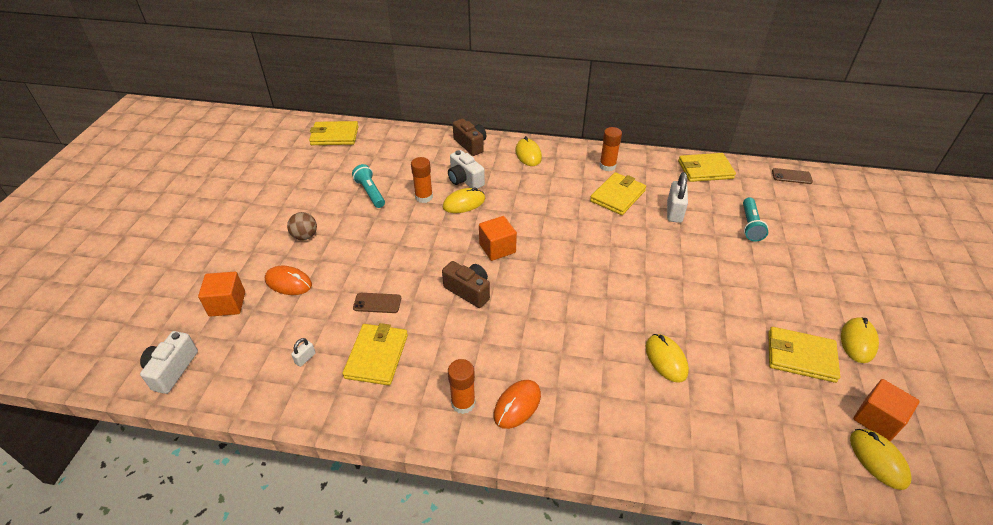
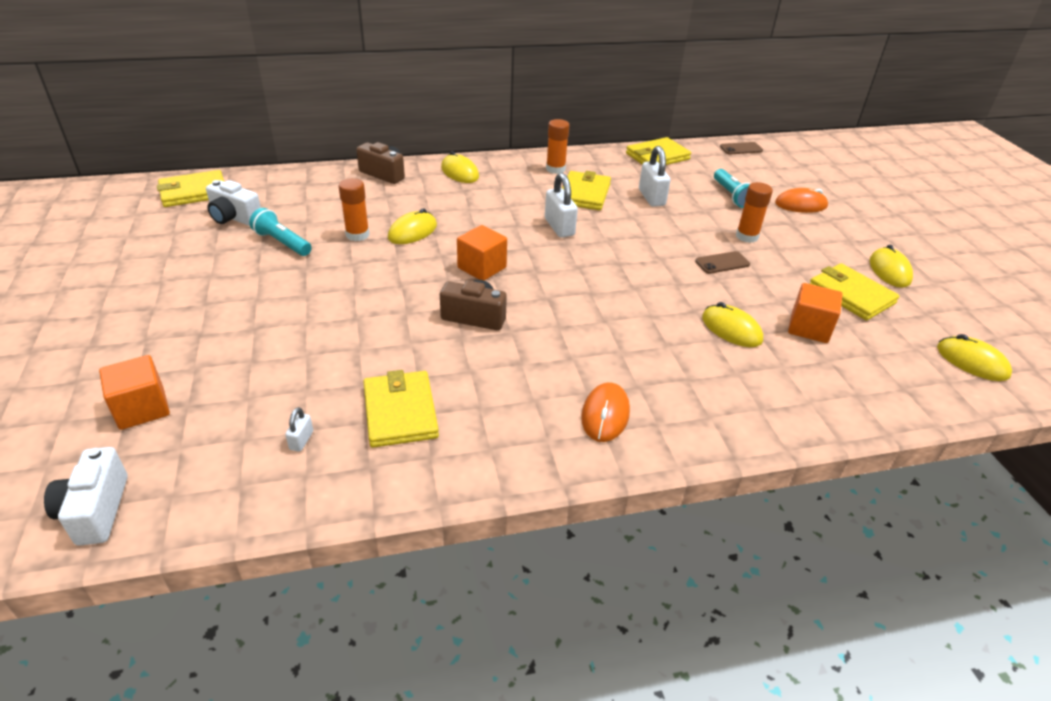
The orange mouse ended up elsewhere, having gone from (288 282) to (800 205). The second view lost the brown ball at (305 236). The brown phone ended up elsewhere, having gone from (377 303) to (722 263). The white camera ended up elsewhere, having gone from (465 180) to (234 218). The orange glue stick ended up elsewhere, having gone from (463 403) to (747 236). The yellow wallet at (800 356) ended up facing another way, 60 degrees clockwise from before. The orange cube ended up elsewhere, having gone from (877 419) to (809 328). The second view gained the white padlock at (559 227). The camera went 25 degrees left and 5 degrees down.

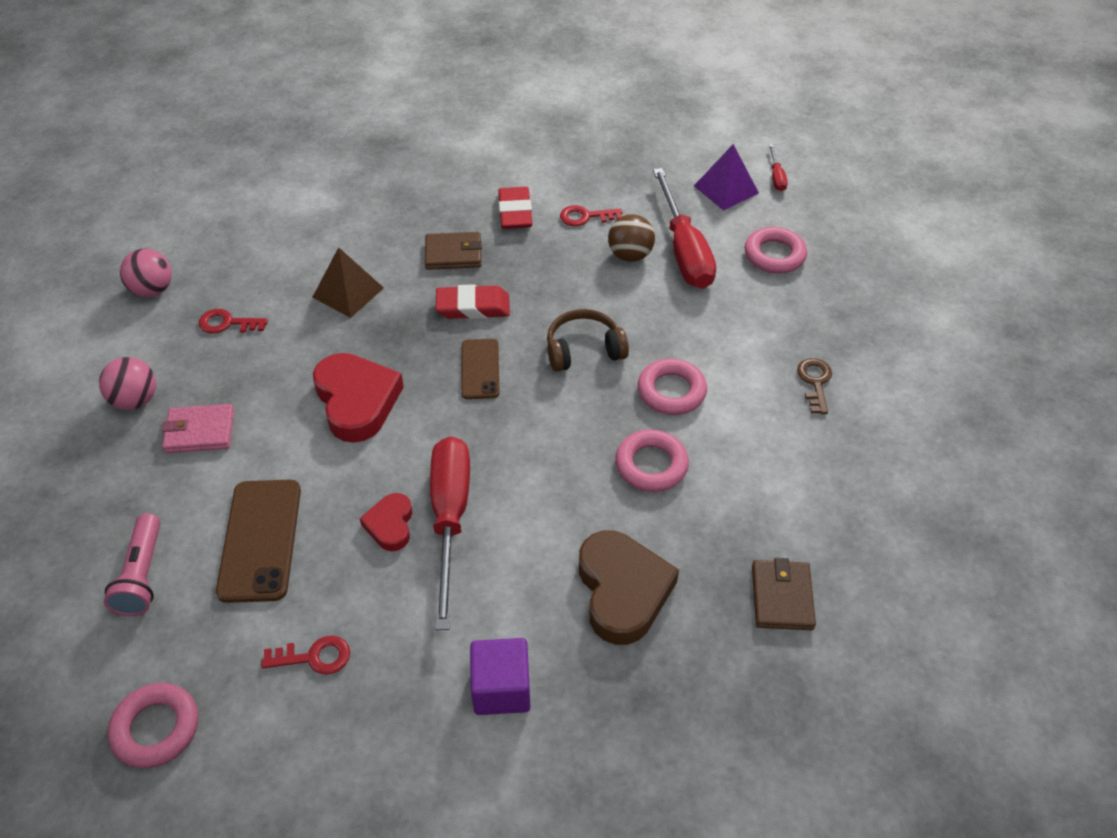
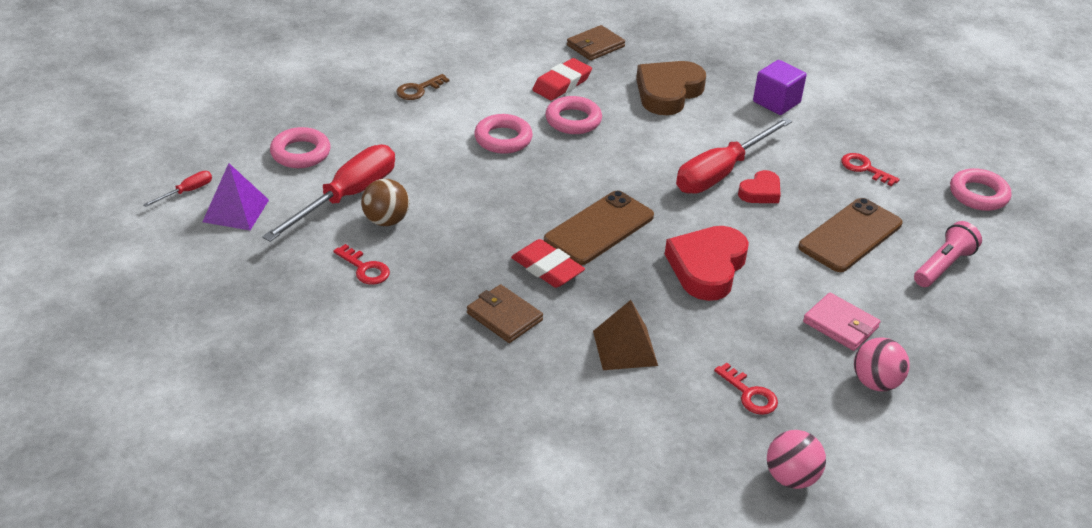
The size of the brown phone at (480 369) changed by a factor of 1.60. The red eraser ended up elsewhere, having gone from (515 212) to (562 84). The second view lost the brown headphones at (584 350). The camera went 135 degrees left and 10 degrees down.

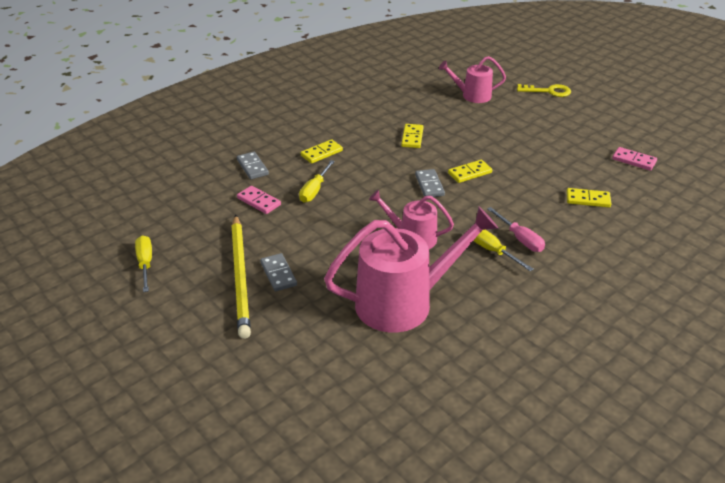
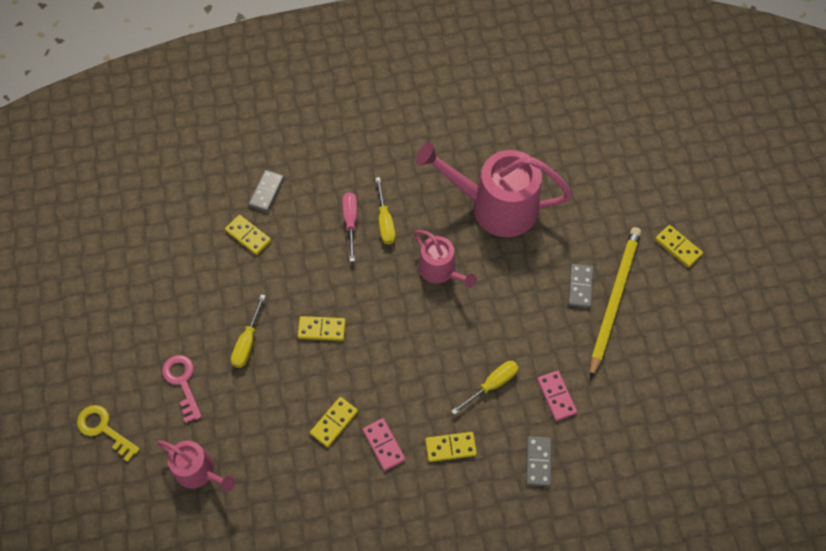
The yellow screwdriver ended up elsewhere, having gone from (145 263) to (247 342). The grey domino ended up elsewhere, having gone from (429 185) to (267 192). The pink domino ended up elsewhere, having gone from (634 160) to (384 445). The second view gained the pink key at (182 382). The second view gained the yellow domino at (678 247). The camera went 150 degrees left and 25 degrees up.

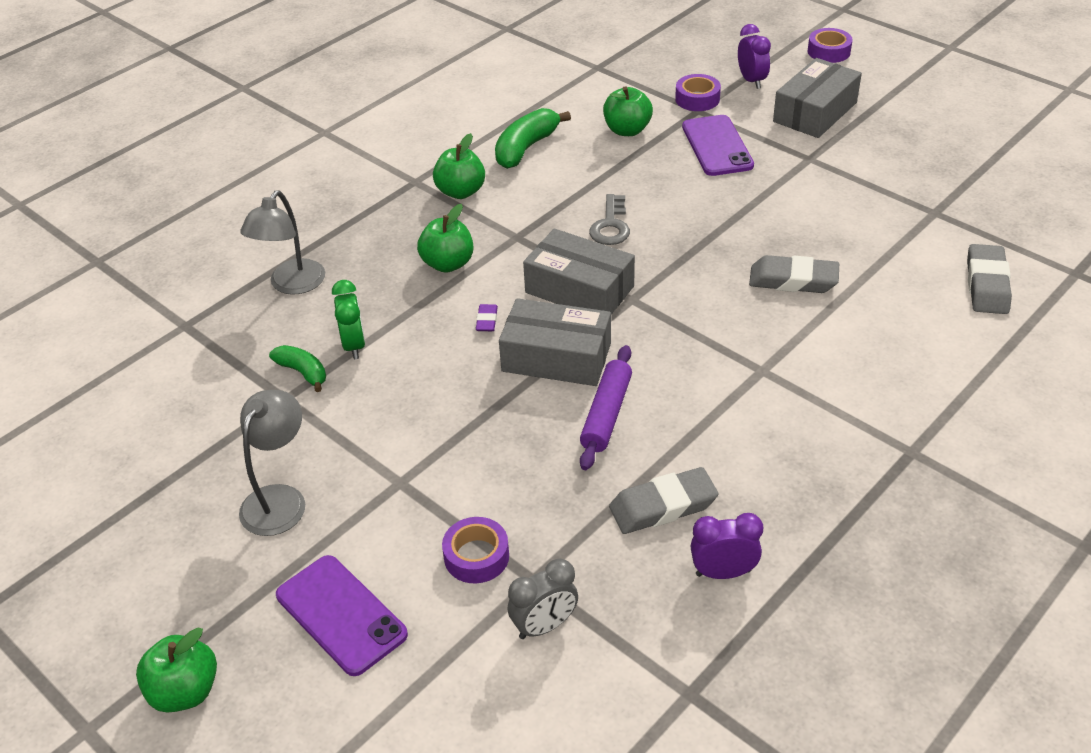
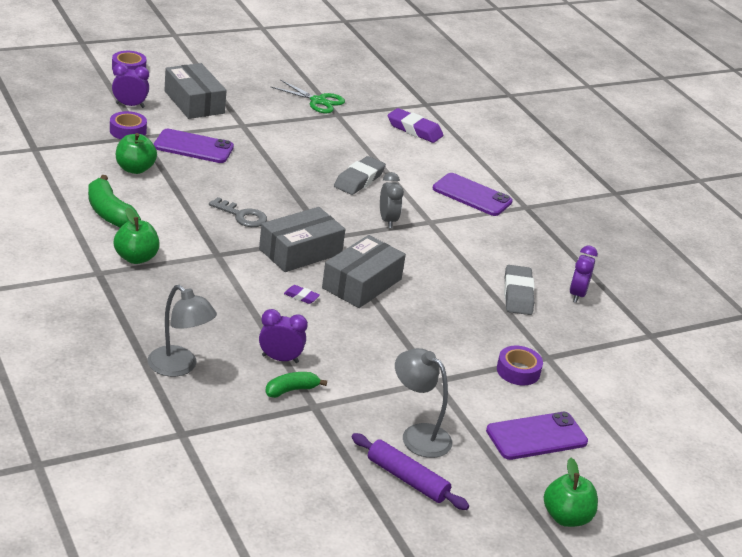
What was the green clock at (354 345) turned into the purple clock at (280 359). The second view lost the green apple at (448 264). The grey clock ended up elsewhere, having gone from (544 626) to (387 220). The purple rolling pin ended up elsewhere, having gone from (606 414) to (407 479). What was the grey eraser at (987 284) turned into the purple eraser at (414 130). The second view gained the green scissors at (318 101). The second view gained the purple phone at (472 195). The camera went 75 degrees left and 10 degrees down.

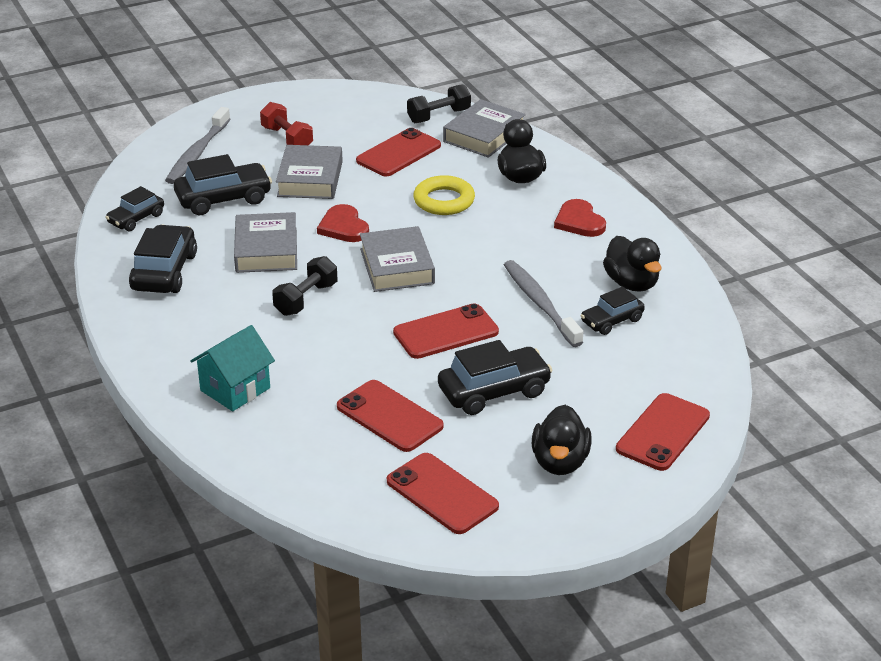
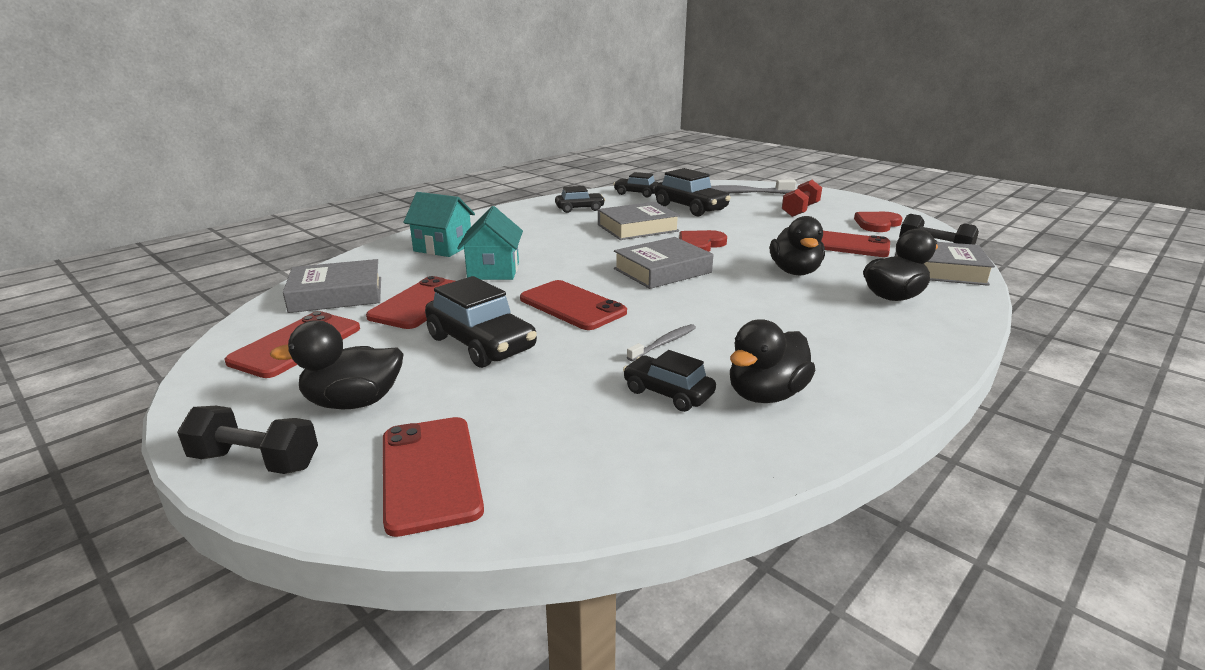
The size of the black car at (164 272) changed by a factor of 0.62. The black dumbbell ended up elsewhere, having gone from (306 299) to (255 461). The grey book ended up elsewhere, having gone from (310 179) to (337 294). Where the yellow ring stood at (444 201), the black duck came to stand at (795 272). The size of the grey toothbrush at (540 303) changed by a factor of 0.52. The red heart ended up elsewhere, having gone from (579 221) to (877 224). The red phone at (663 432) ended up facing another way, 60 degrees clockwise from before. The second view gained the turquoise house at (493 271). The camera went 70 degrees right and 10 degrees down.

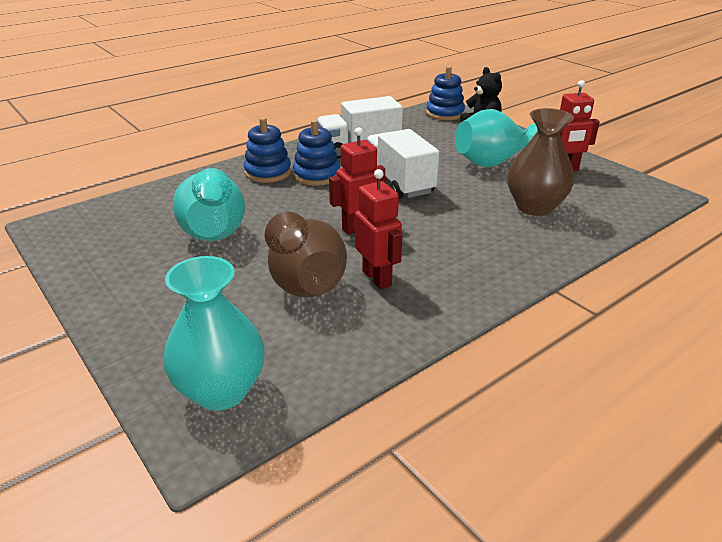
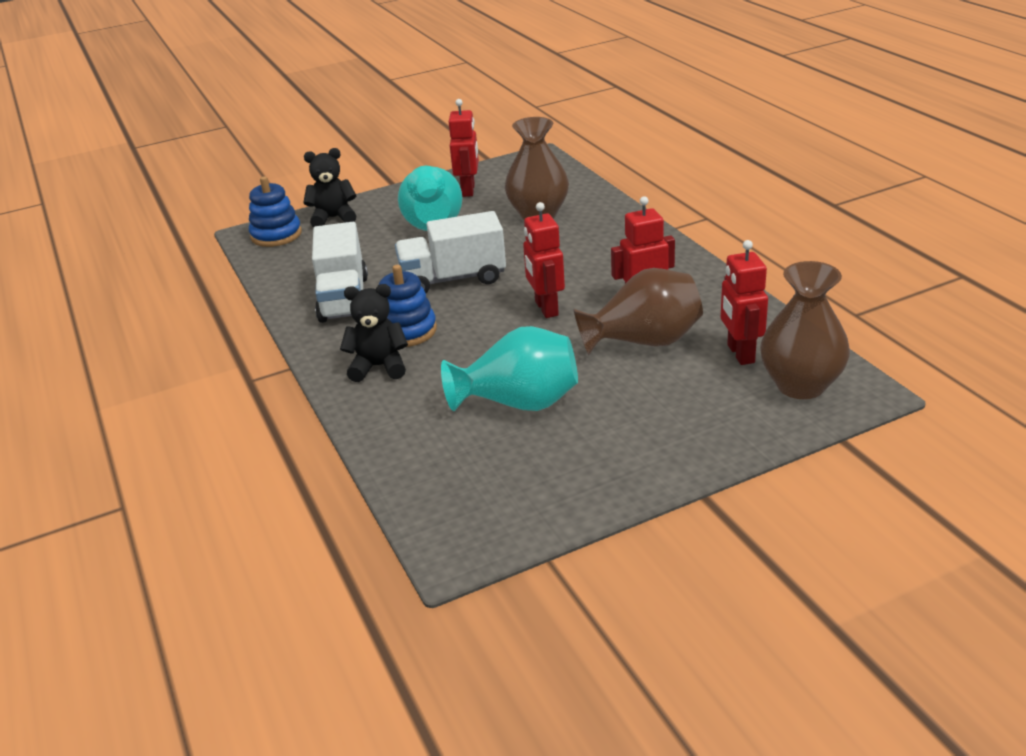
What was the turquoise vase at (221 390) turned into the brown vase at (800 385). Where the blue stacking toy stood at (268 172), the black teddy bear came to stand at (379 367). The second view gained the red robot at (740 354). The camera went 75 degrees left and 0 degrees up.

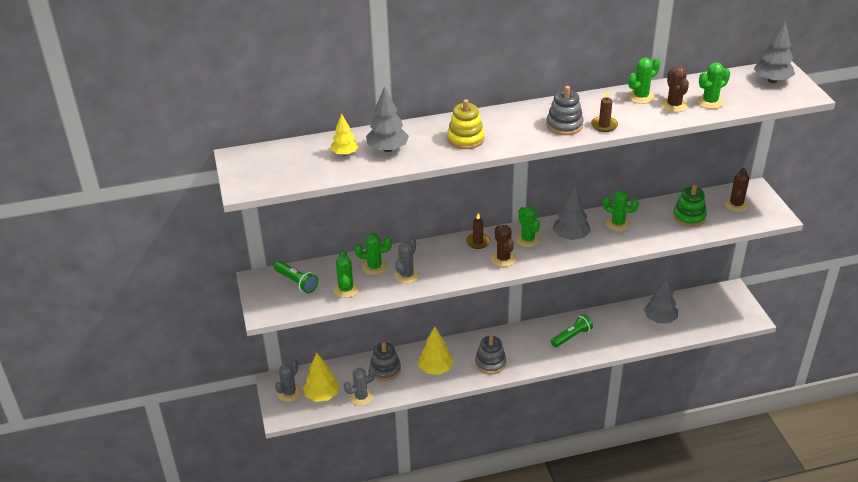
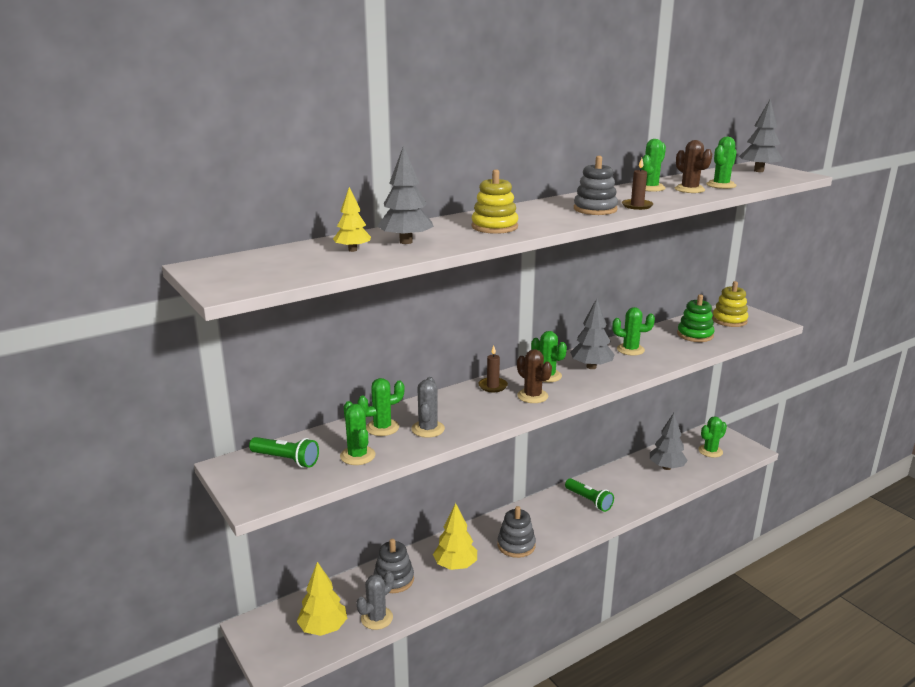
The second view lost the grey cactus at (289 393). The green flashlight at (571 336) ended up facing another way, 105 degrees clockwise from before. Where the brown cactus stood at (736 204), the yellow stacking toy came to stand at (729 320). The second view gained the green cactus at (710 451). The camera went 20 degrees left and 15 degrees down.

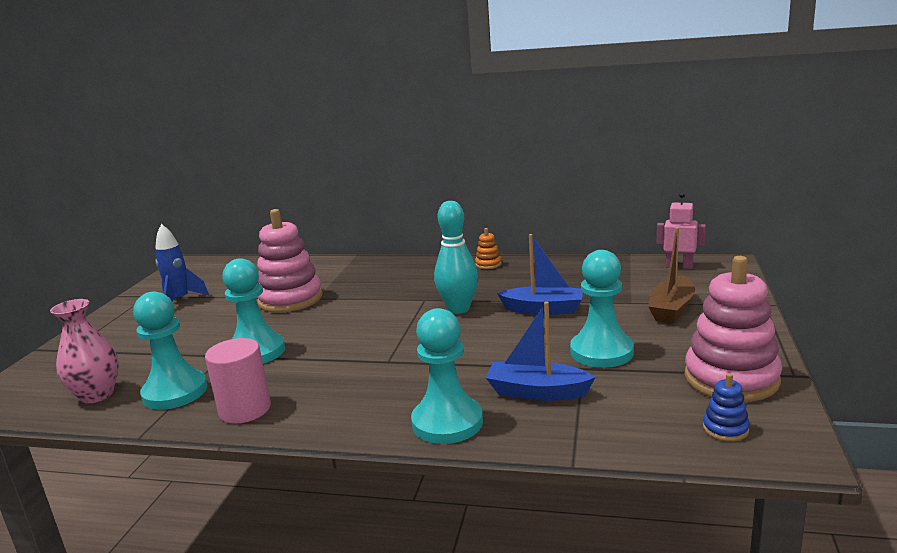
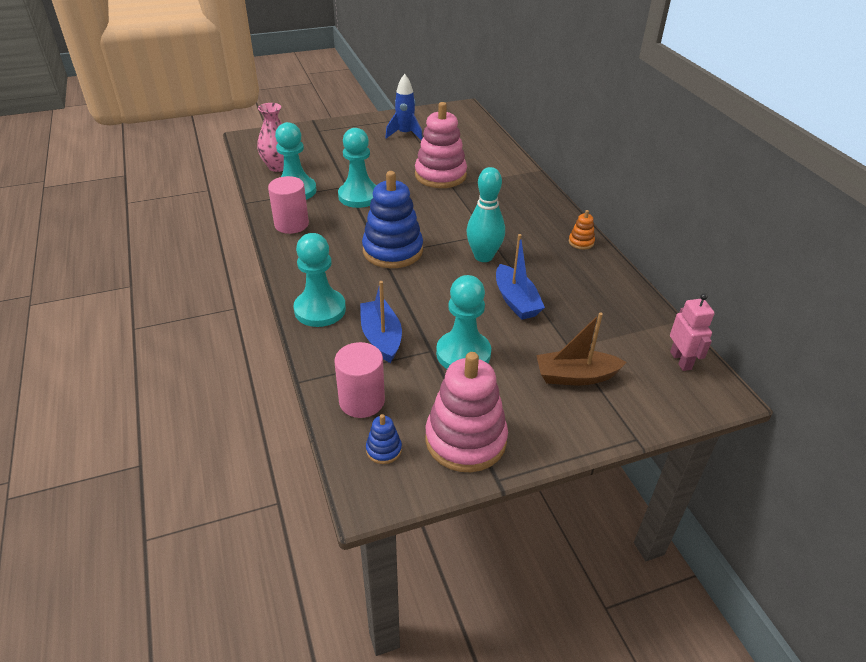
The second view gained the pink cylinder at (362 401). The second view gained the blue stacking toy at (392 251). The camera went 55 degrees right and 20 degrees up.

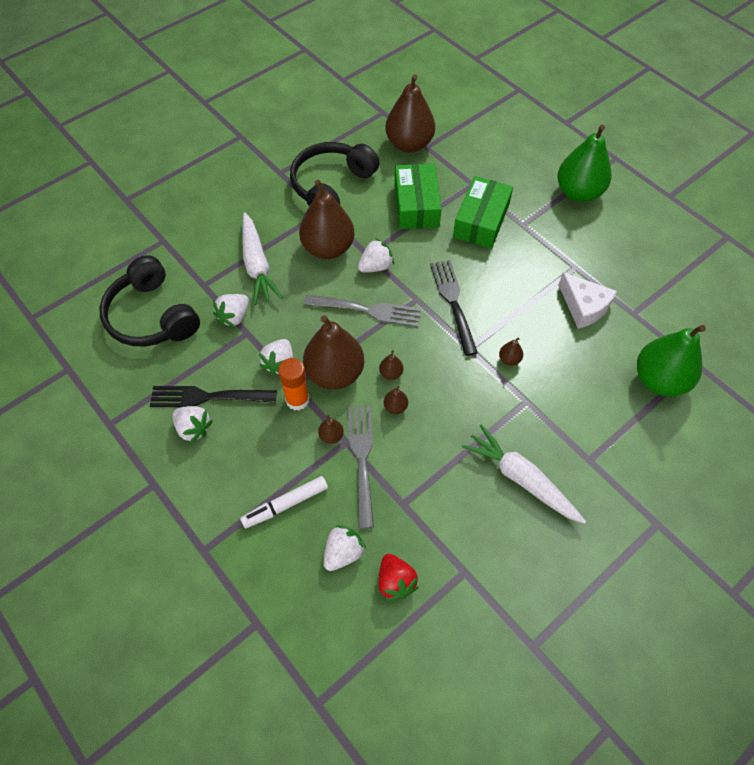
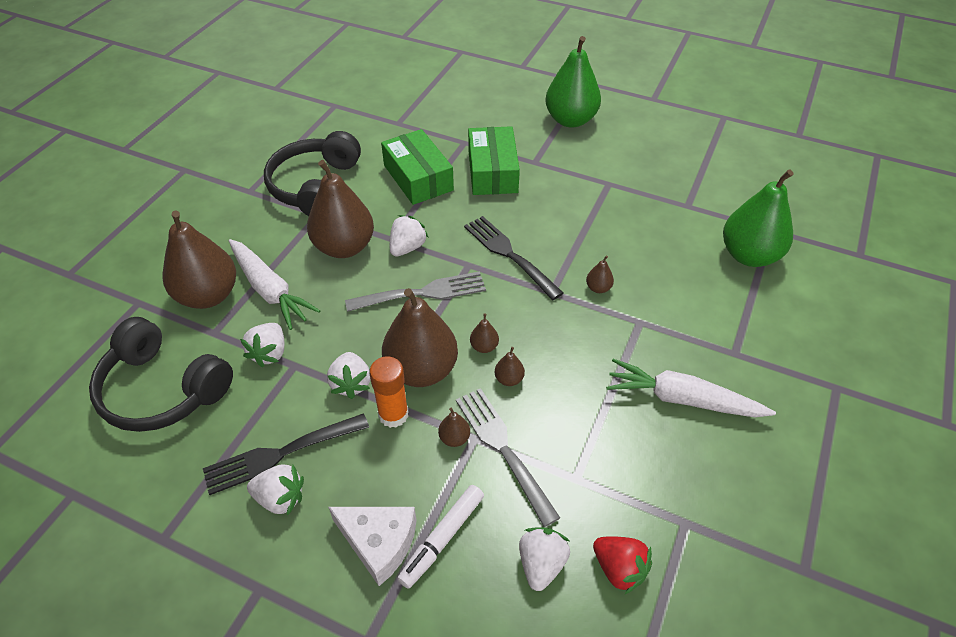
The brown pear ended up elsewhere, having gone from (409 144) to (208 295). The white cheese ended up elsewhere, having gone from (584 307) to (379 543). The camera went 25 degrees left and 10 degrees down.

